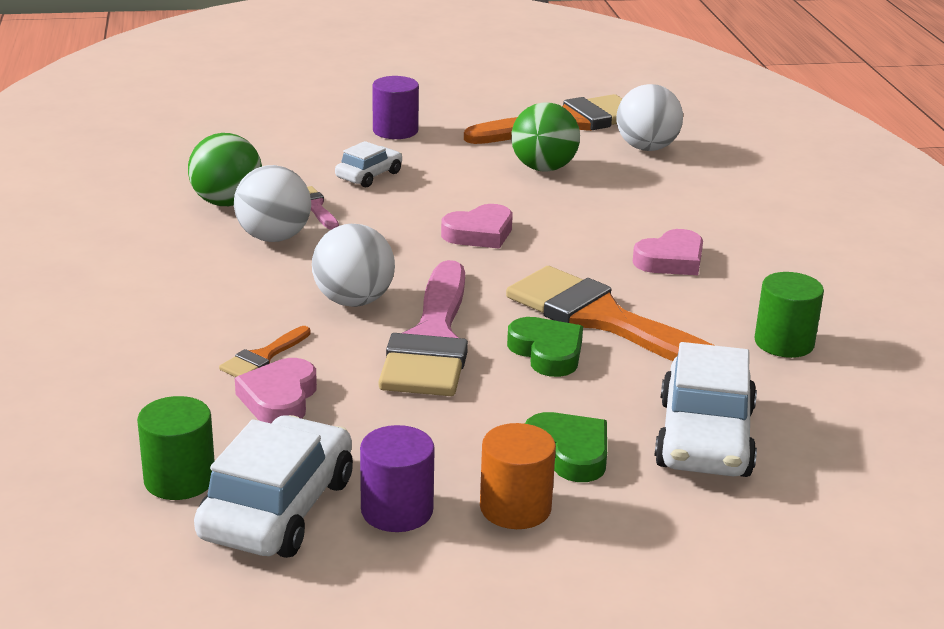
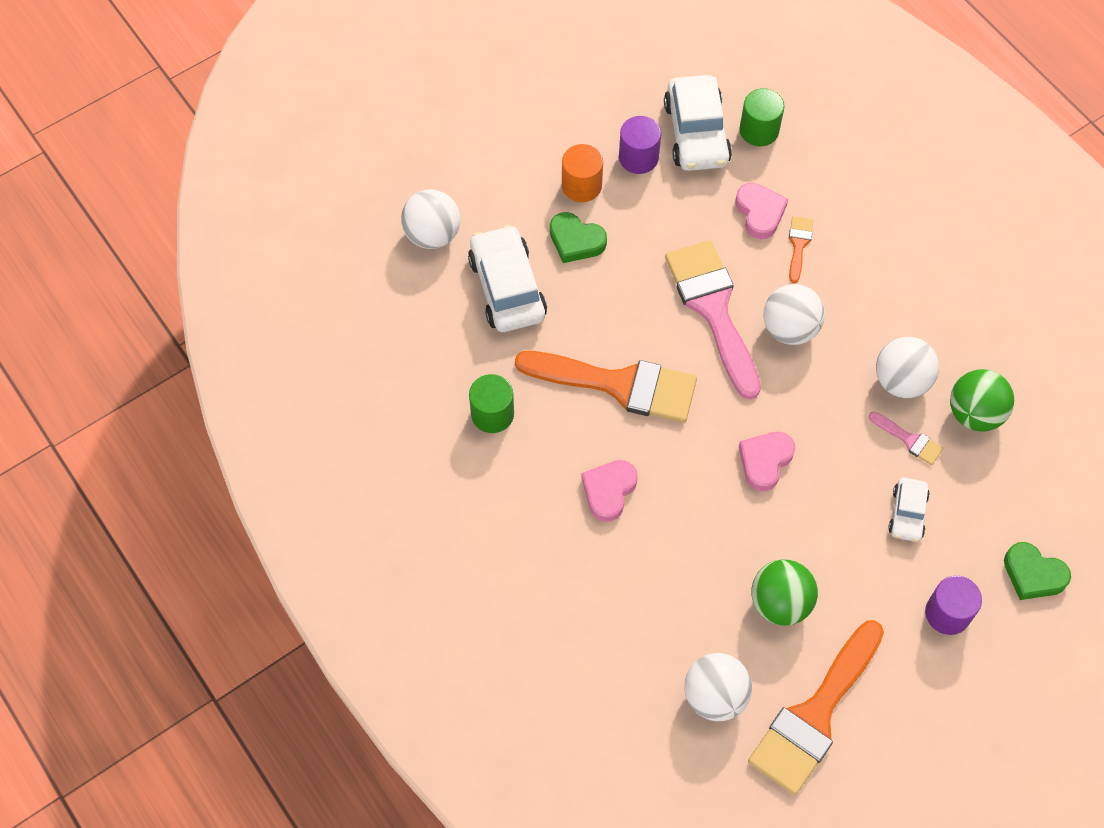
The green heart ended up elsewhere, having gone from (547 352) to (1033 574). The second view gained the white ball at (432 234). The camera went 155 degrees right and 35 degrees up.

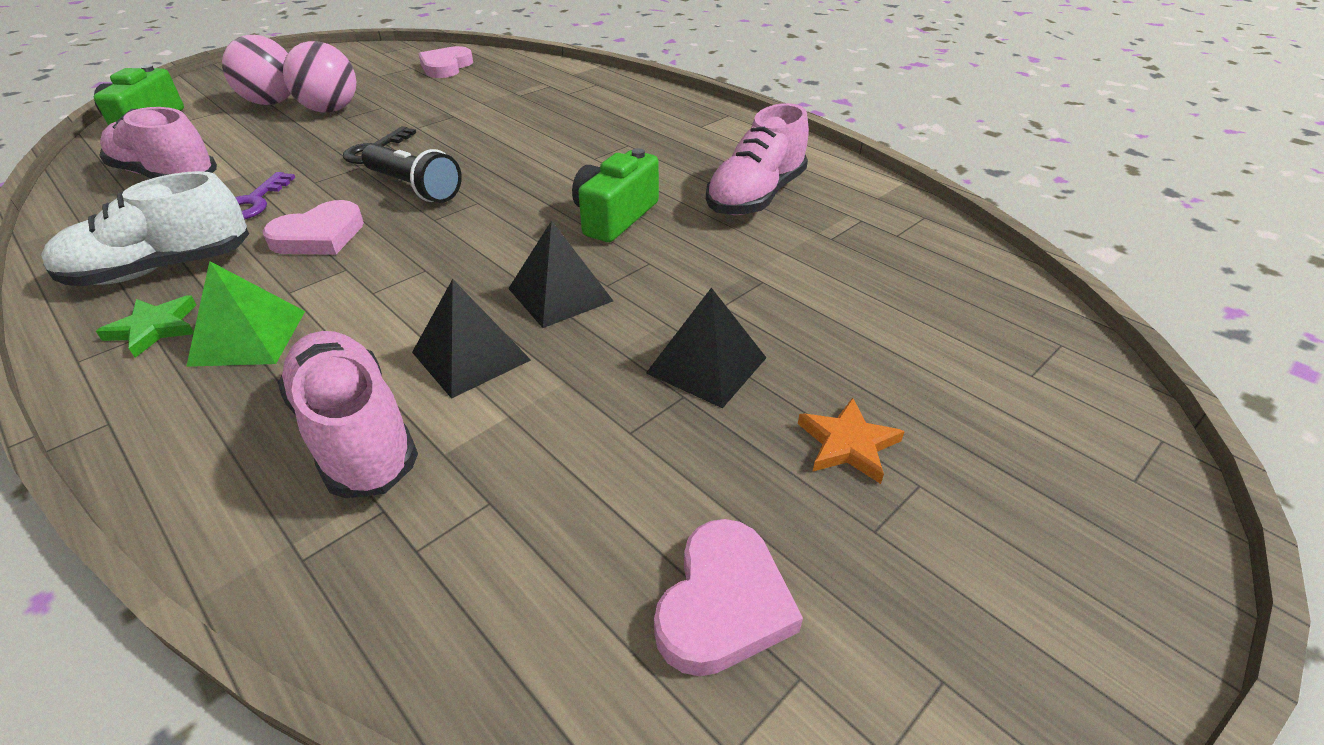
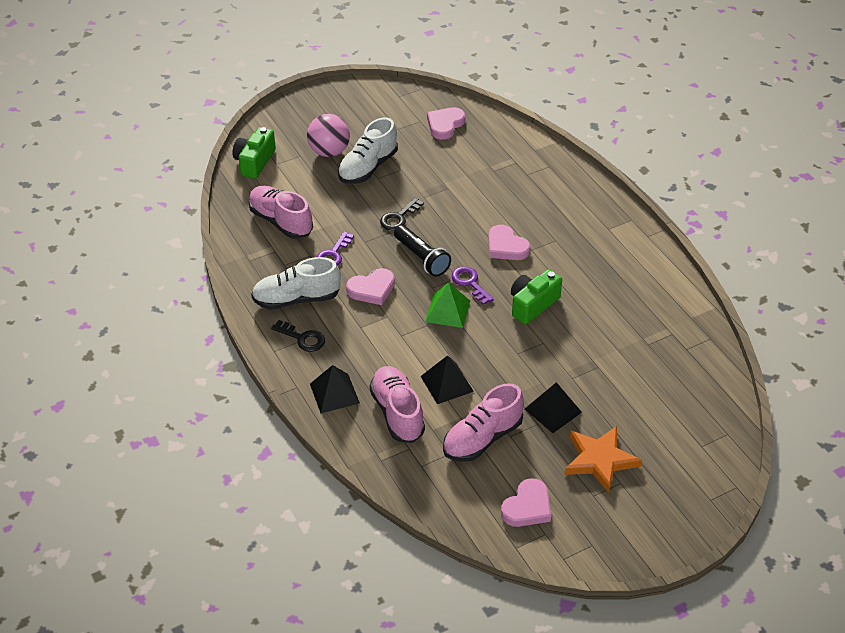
Where the green star stood at (154 328), the black key came to stand at (303 338). The green pyramid ended up elsewhere, having gone from (248 337) to (448 311). Where the pink ball stood at (330 110), the white shoe came to stand at (368 167). The black pyramid ended up elsewhere, having gone from (560 294) to (334 393). The pink shoe ended up elsewhere, having gone from (756 196) to (482 438). The size of the orange star at (848 444) changed by a factor of 1.75. The second view gained the purple key at (470 283). The second view gained the pink heart at (506 246). The camera went 15 degrees right and 5 degrees up.

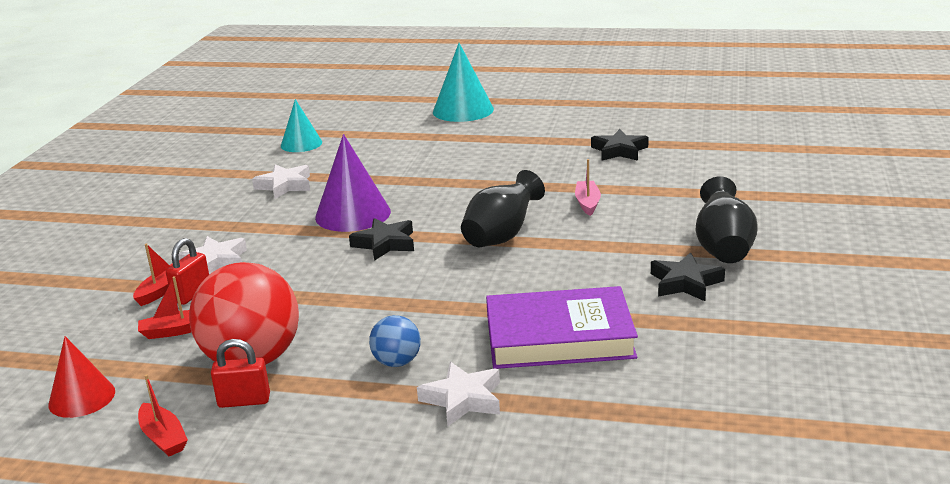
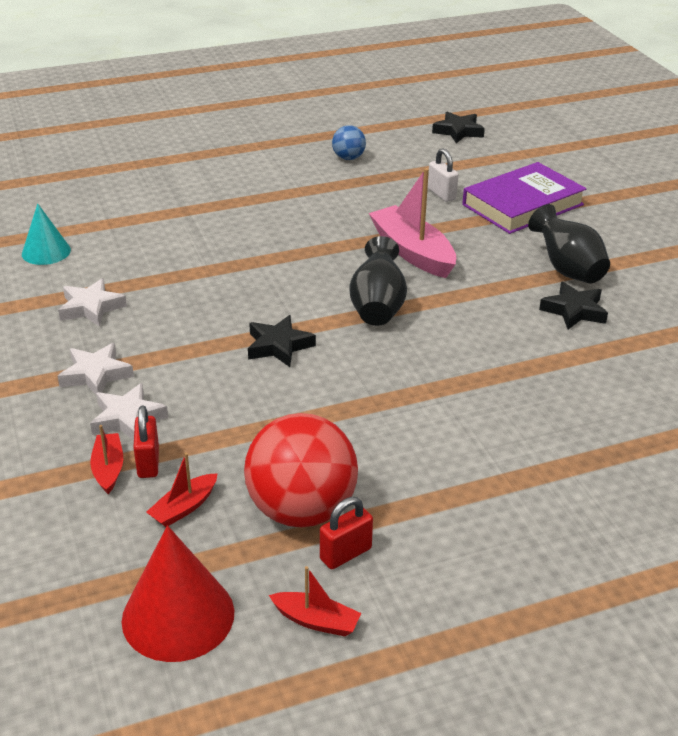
The size of the red cone at (82 398) changed by a factor of 1.55. The second view lost the purple cone at (353 214). The blue ball ended up elsewhere, having gone from (397 362) to (348 158). The white star ended up elsewhere, having gone from (463 399) to (96 374). The second view lost the turquoise cone at (463 110). The purple book ended up elsewhere, having gone from (559 337) to (522 205). The size of the pink boat at (587 203) changed by a factor of 1.99. The black star ended up elsewhere, having gone from (619 151) to (458 131). The second view gained the white padlock at (441 194). The camera went 35 degrees left and 10 degrees up.

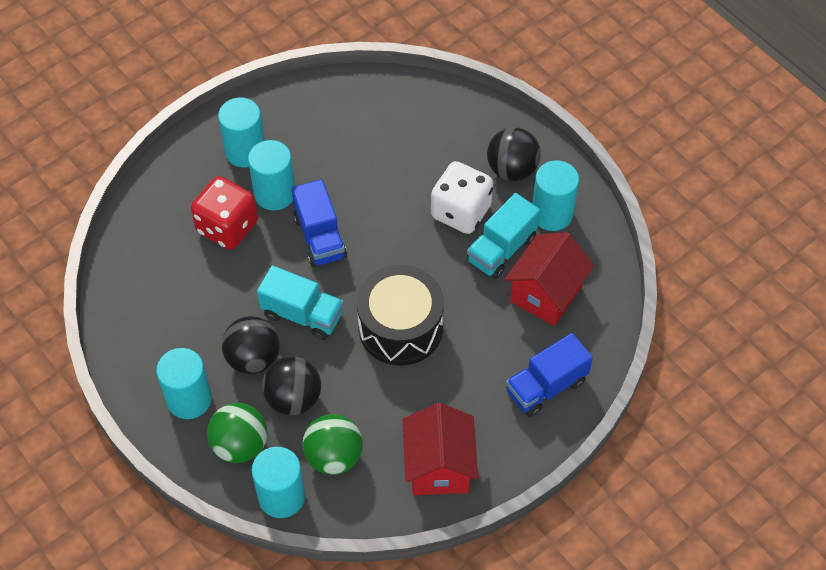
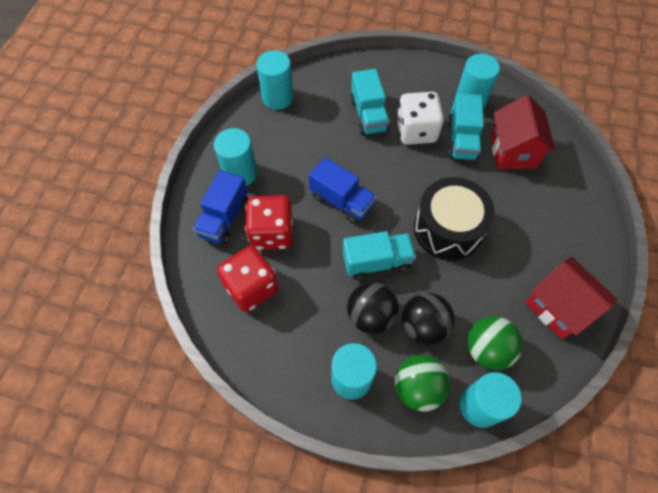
The turquoise cylinder ended up elsewhere, having gone from (274 193) to (277 98). The second view lost the black ball at (512 169). The blue truck ended up elsewhere, having gone from (546 386) to (224 218). The second view gained the red dice at (251 287). The second view gained the turquoise truck at (368 115). The camera went 35 degrees left and 5 degrees up.

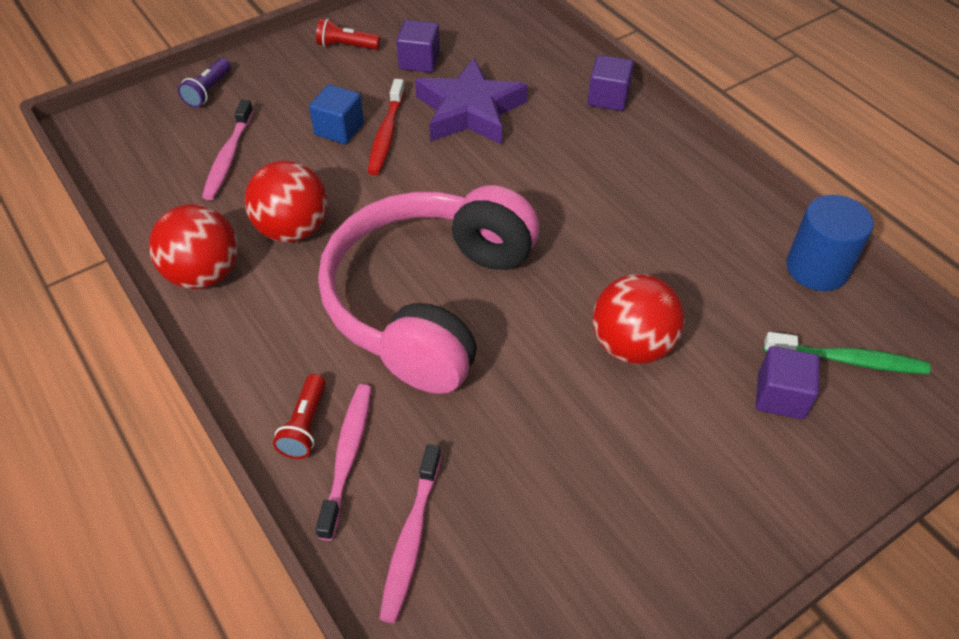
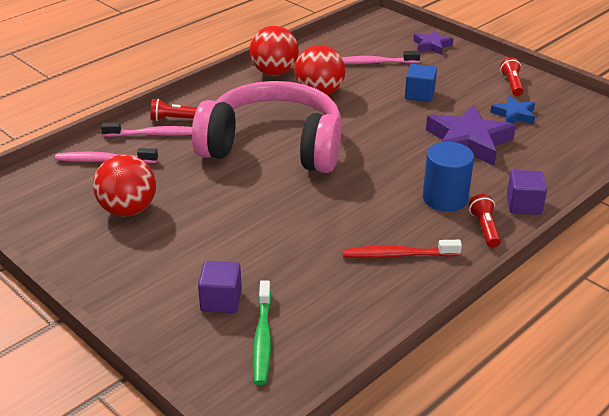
Where the purple flashlight stood at (208 91), the purple star came to stand at (432 46). The red toothbrush ended up elsewhere, having gone from (386 134) to (398 255). Where the purple cube stood at (419 61), the blue star came to stand at (514 115). The red ball ended up elsewhere, having gone from (632 345) to (128 210). The blue cylinder ended up elsewhere, having gone from (817 268) to (445 198). The second view gained the red flashlight at (484 228). The camera went 80 degrees right and 15 degrees down.

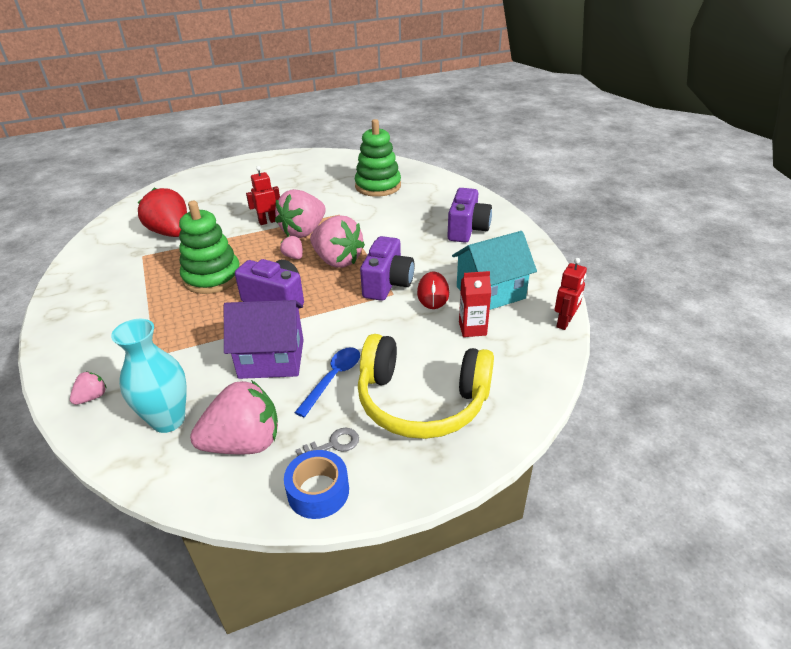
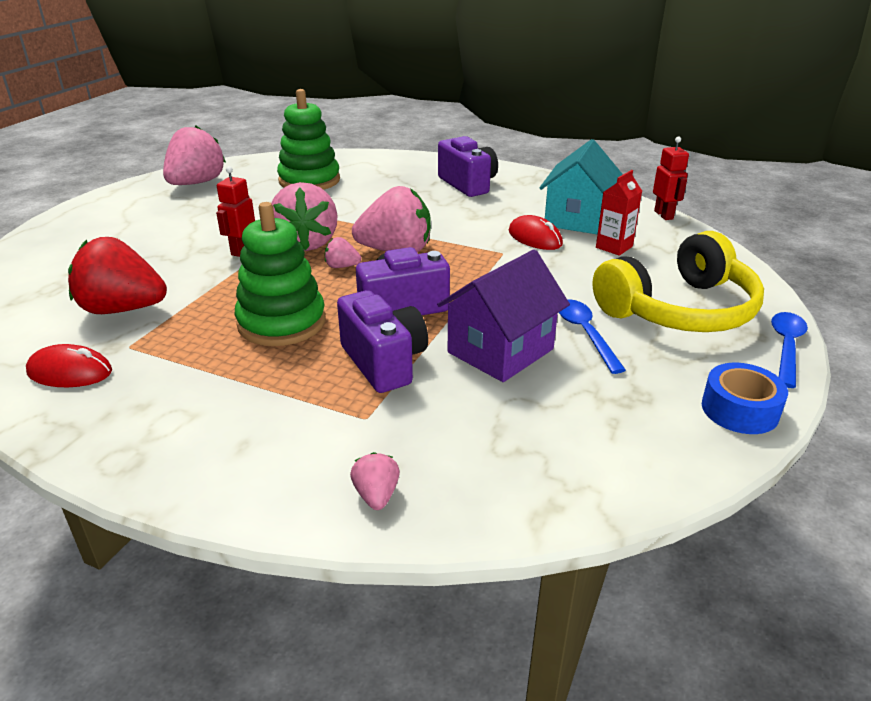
The second view lost the turquoise vase at (168 420). The pink strawberry ended up elsewhere, having gone from (244 443) to (196 183). The second view lost the grey key at (333 444). The purple camera ended up elsewhere, having gone from (387 284) to (384 362). The second view gained the red mouse at (70 372). The second view gained the blue spoon at (786 347). The camera went 45 degrees left and 5 degrees down.

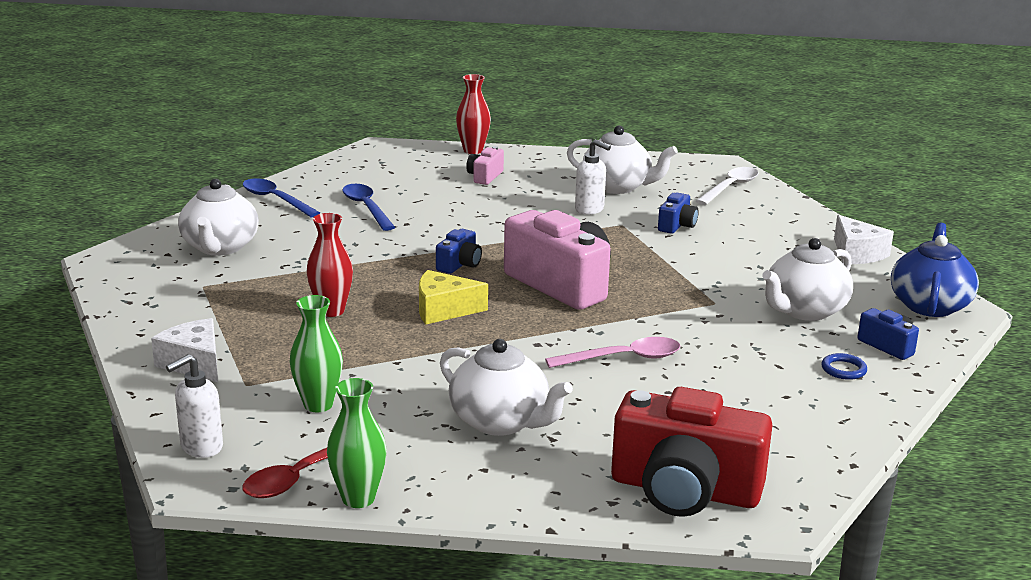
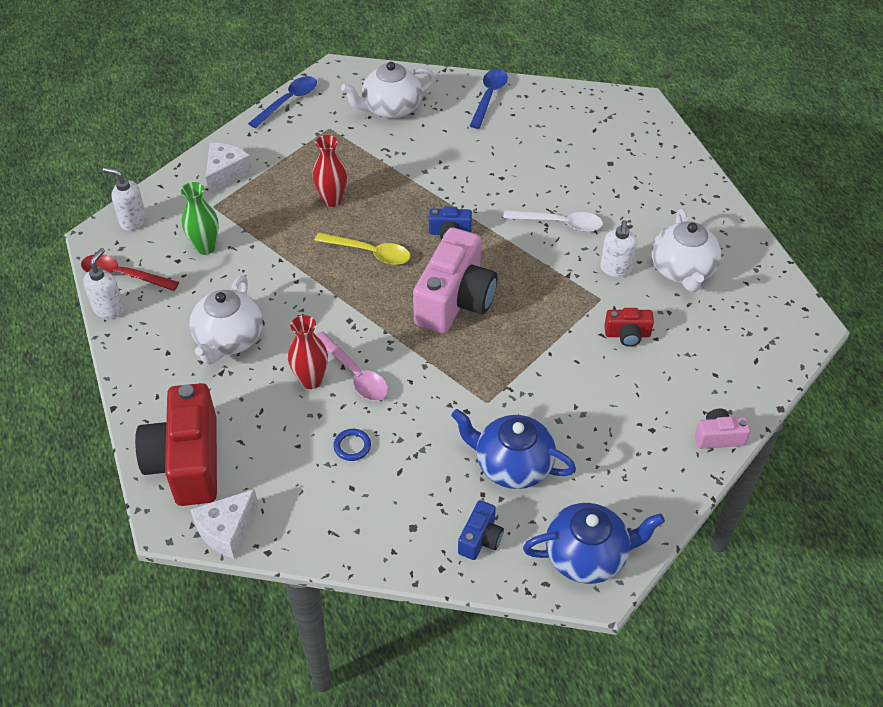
Where the green vase stood at (358 498), the white soap dispenser came to stand at (109 309). The blue spoon ended up elsewhere, having gone from (366 208) to (288 101). Where the yellow cheese stood at (443 310), the yellow spoon came to stand at (370 253). The red vase ended up elsewhere, having gone from (473 150) to (311 380). The pink camera ended up elsewhere, having gone from (485 176) to (718 437). What was the blue camera at (677 225) turned into the red camera at (627 334). The white spoon ended up elsewhere, having gone from (730 187) to (560 224). What was the white teapot at (804 310) turned into the blue teapot at (512 465). The blue ring ended up elsewhere, having gone from (843 369) to (352 446). The white cheese ended up elsewhere, having gone from (857 253) to (226 530). The camera went 65 degrees right and 25 degrees up.

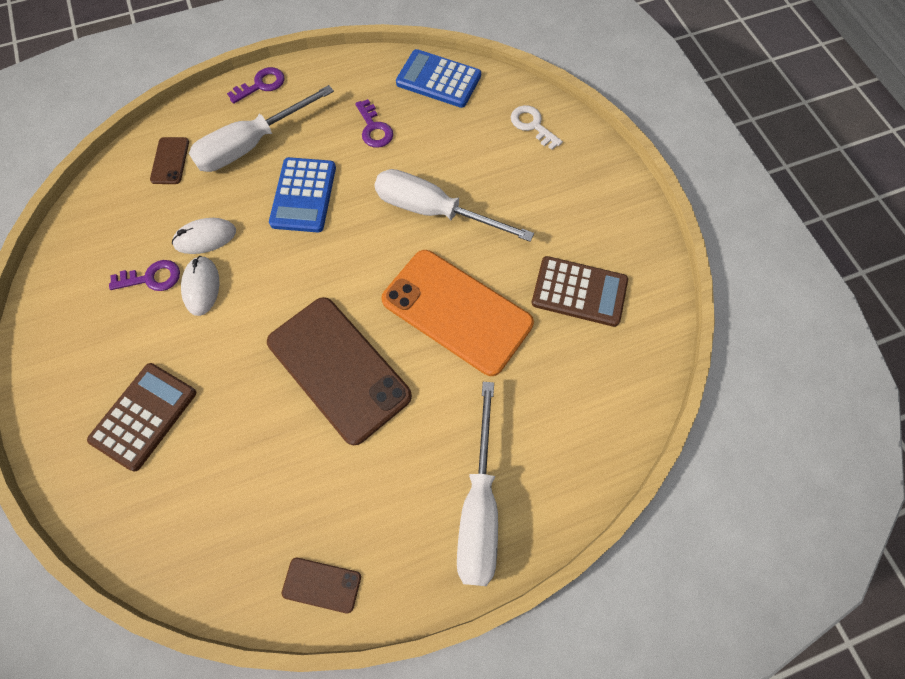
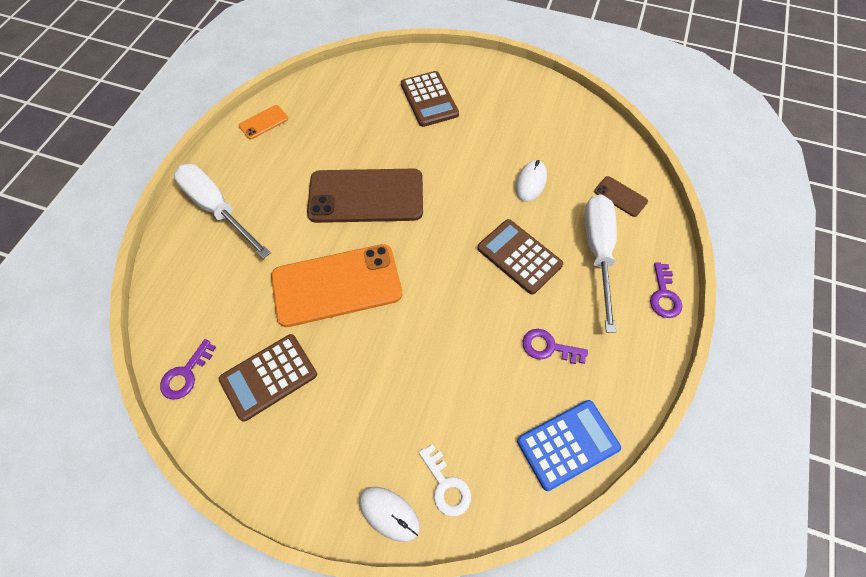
The purple key ended up elsewhere, having gone from (152 278) to (186 374). The white mouse ended up elsewhere, having gone from (201 287) to (389 513). What was the blue calculator at (303 195) turned into the brown calculator at (519 257). What was the brown phone at (321 585) turned into the orange phone at (263 122). The second view lost the white screwdriver at (434 211). The white key at (532 125) ended up facing another way, 60 degrees clockwise from before. The camera went 130 degrees right and 5 degrees down.

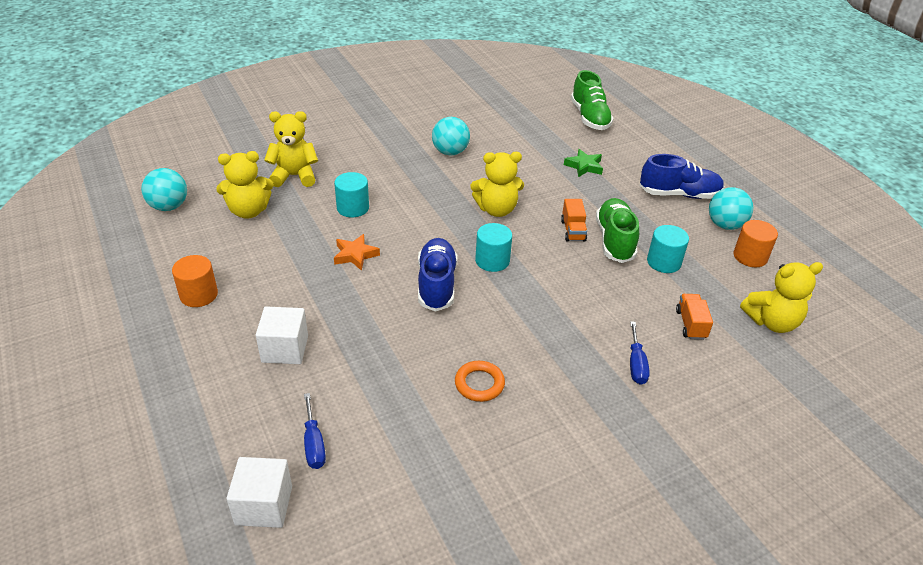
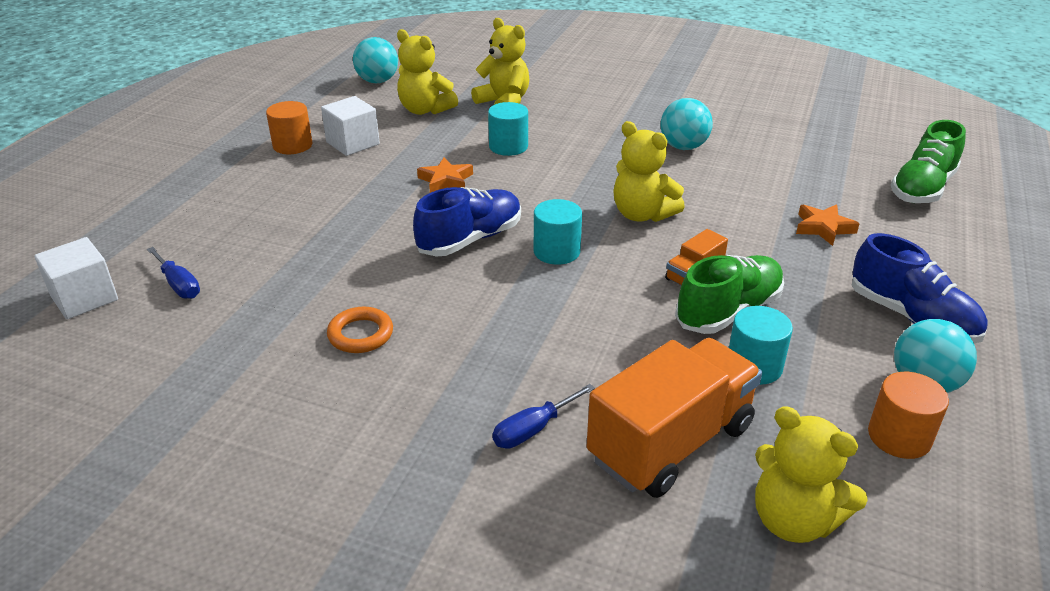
The white cube ended up elsewhere, having gone from (285 349) to (353 143). The blue screwdriver at (314 444) ended up facing another way, 75 degrees counterclockwise from before. What was the green star at (584 166) turned into the orange star at (823 228). The size of the orange truck at (690 324) changed by a factor of 2.18. The camera went 50 degrees right and 5 degrees down.

